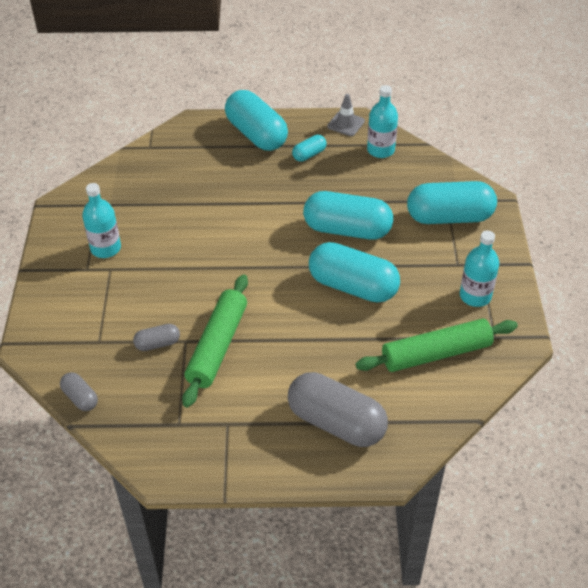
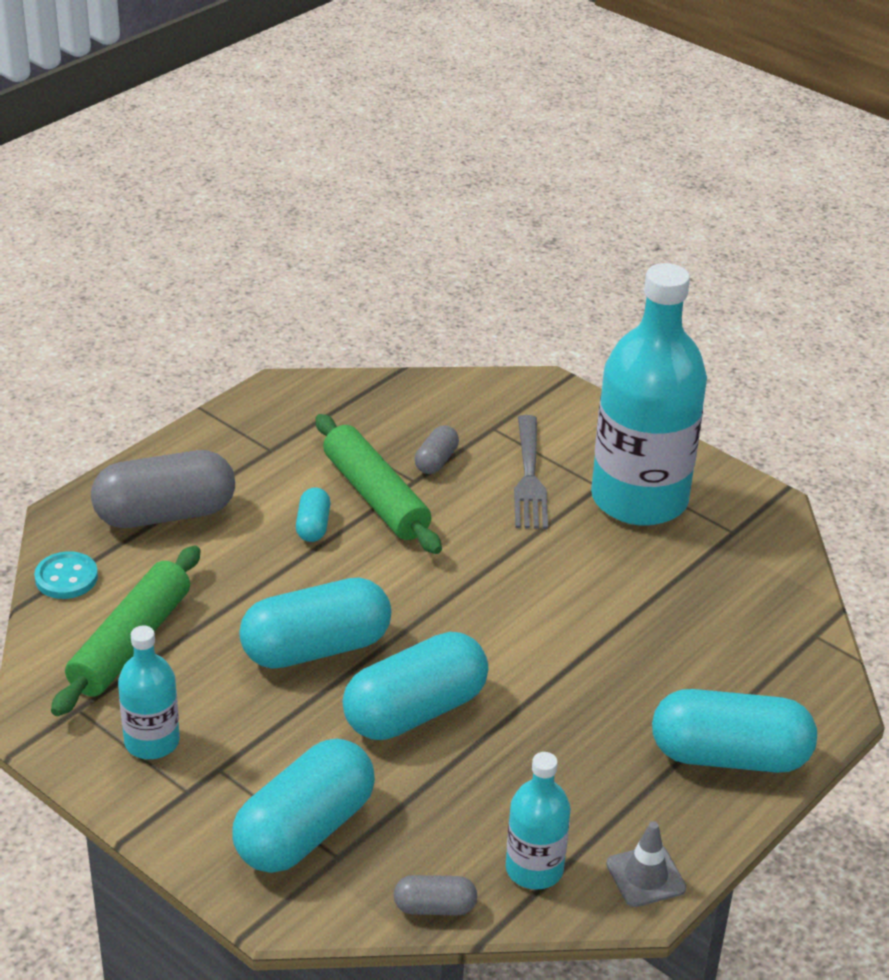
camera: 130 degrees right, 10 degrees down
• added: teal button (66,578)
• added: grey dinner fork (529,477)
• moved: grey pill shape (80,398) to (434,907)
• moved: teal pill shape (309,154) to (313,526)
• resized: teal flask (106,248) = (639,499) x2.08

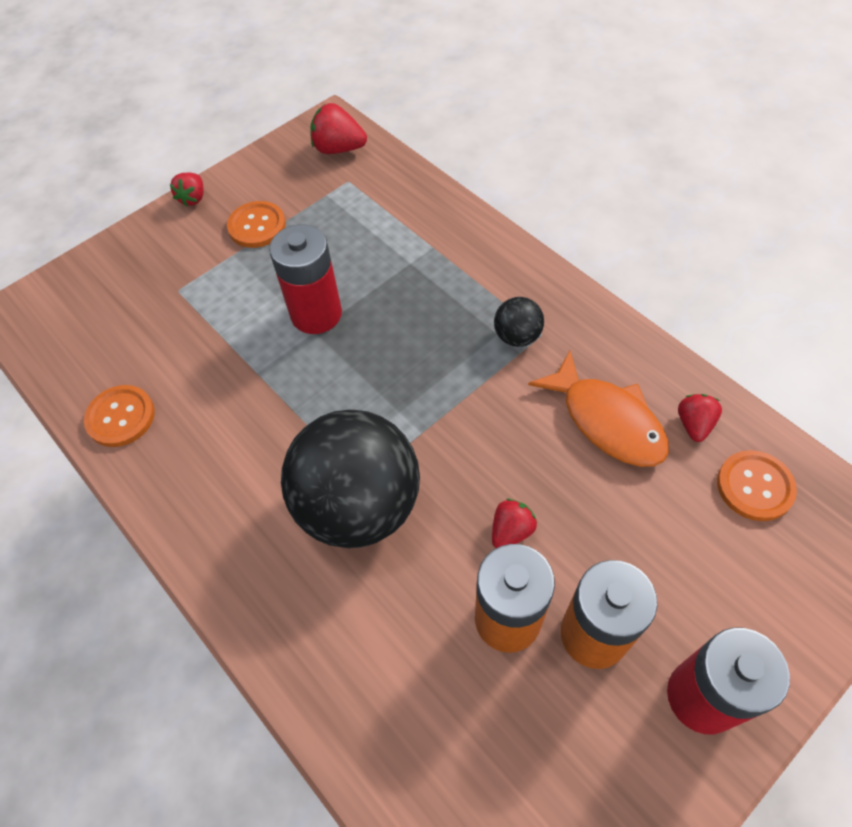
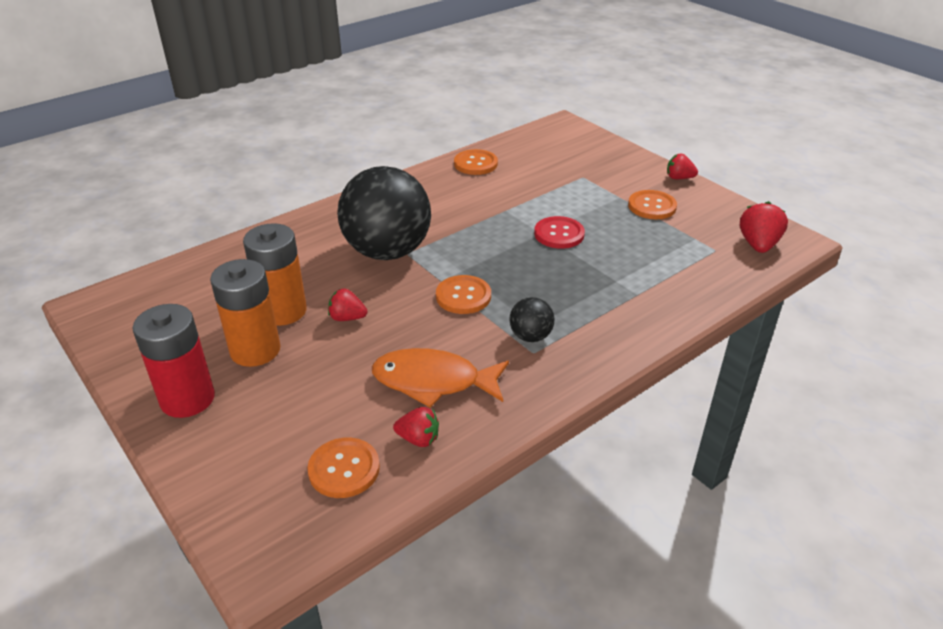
camera: 90 degrees right, 20 degrees down
• added: orange button (463,296)
• replaced: red power cell (316,314) to red button (559,234)
• turned: red berry (511,531) = (347,318) 150 degrees clockwise
• turned: orange toy fish (607,421) = (433,381) 45 degrees clockwise

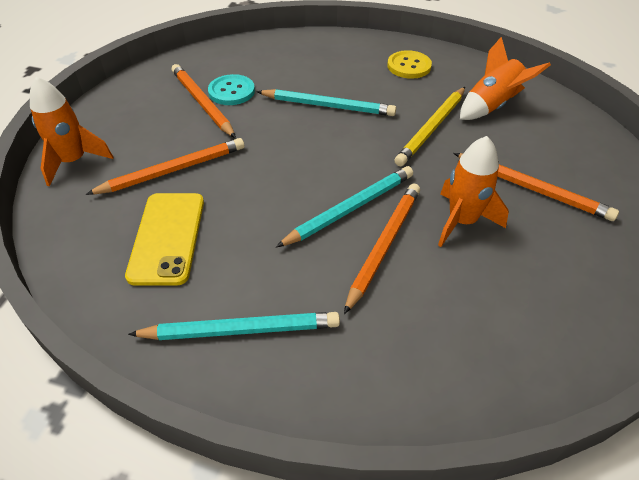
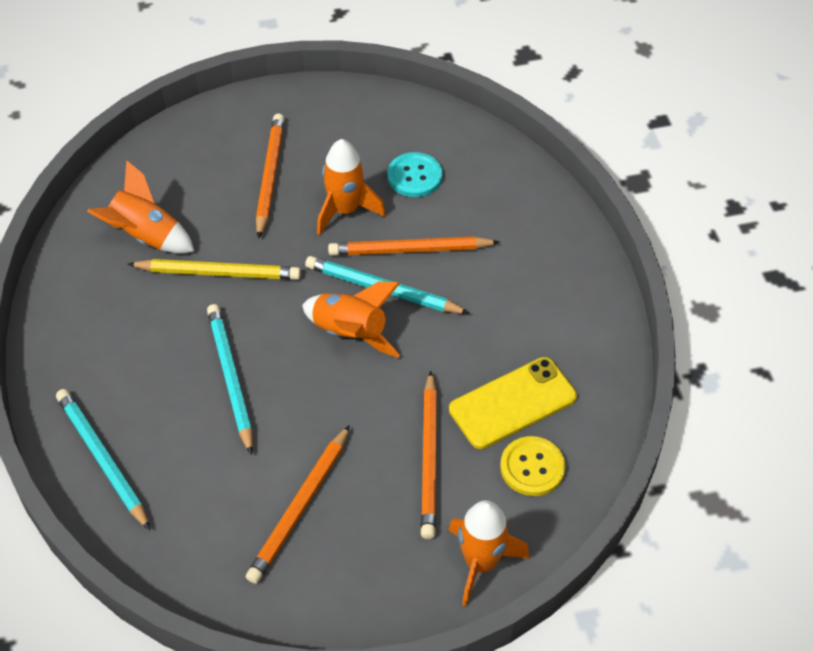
camera: 120 degrees left, 5 degrees up
• added: orange rocket (350,333)
• moved: teal pencil (241,330) to (102,459)
• moved: teal button (231,91) to (414,176)
• moved: bright yellow button (409,66) to (532,467)
• turned: orange pencil (173,170) = (429,458) 120 degrees counterclockwise

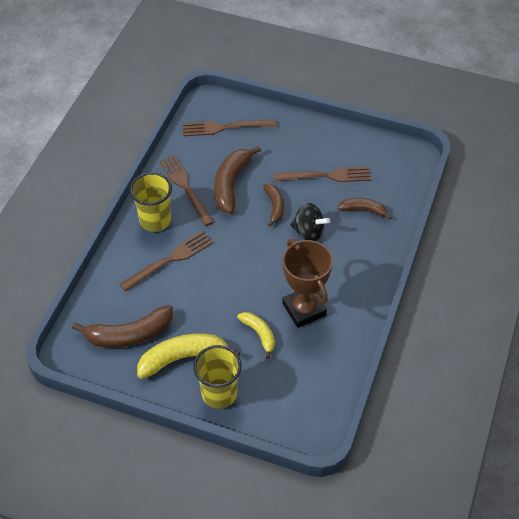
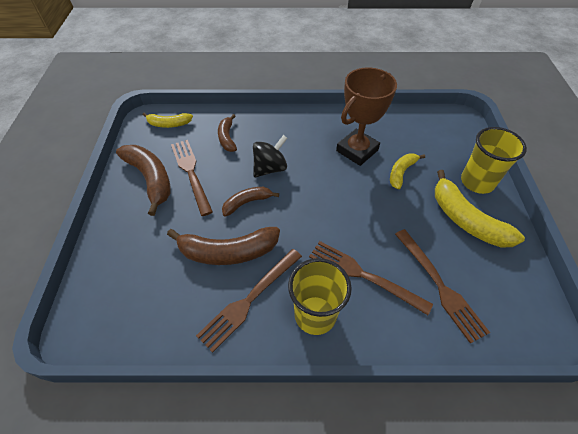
camera: 110 degrees left, 0 degrees up
• added: bright yellow banana (169,124)
• moved: russet banana (129,334) to (150,179)
• moved: russet dinner fork (224,127) to (440,286)
• turned: black toy top (308,232) = (270,168) 45 degrees clockwise

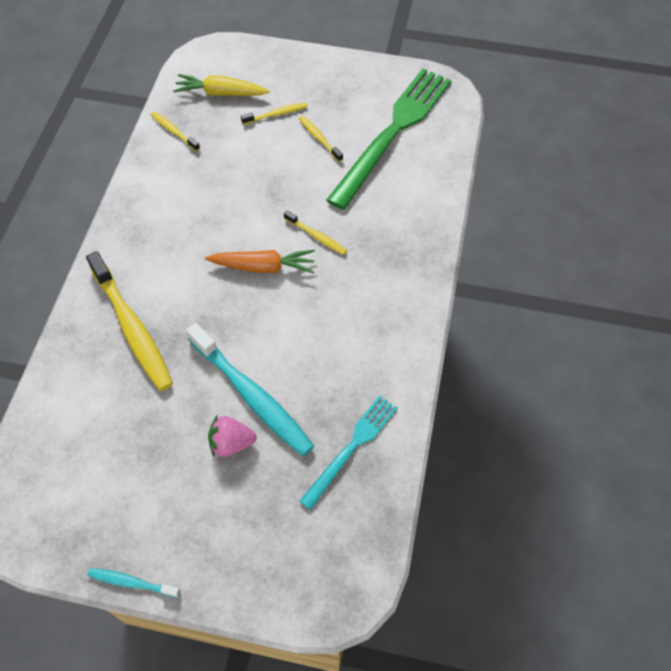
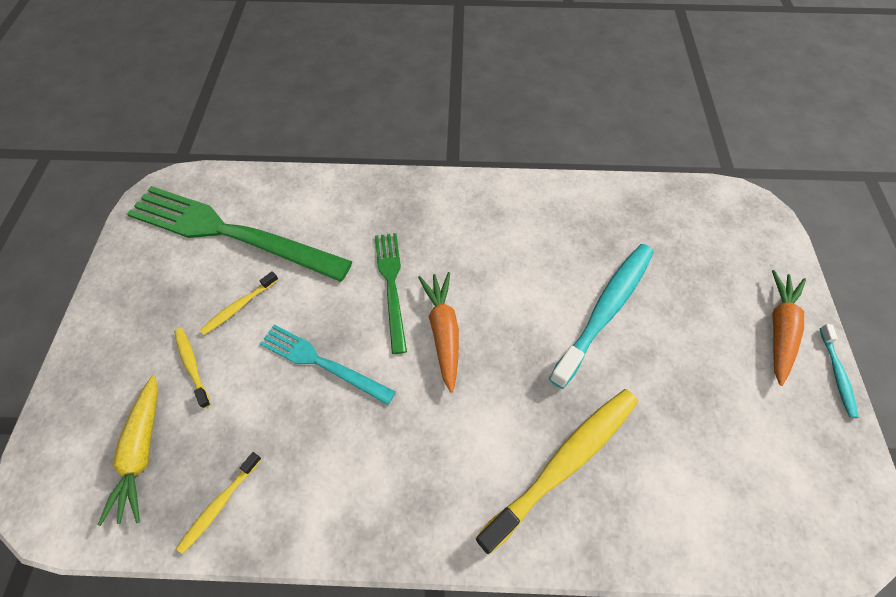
camera: 100 degrees left, 0 degrees up
• removed: pink berry (231,443)
• added: orange carrot (779,329)
• moved: teal dinner fork (351,447) to (322,363)
• replaced: bright yellow dental brush (316,236) to green dinner fork (391,285)

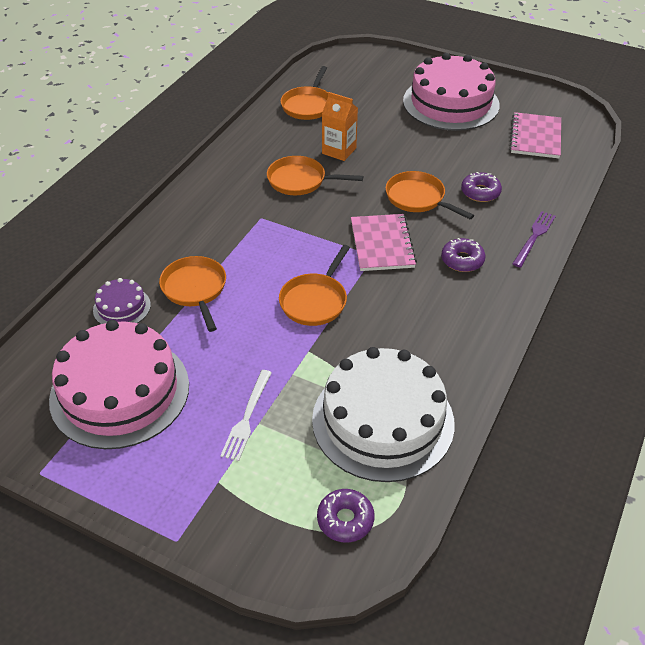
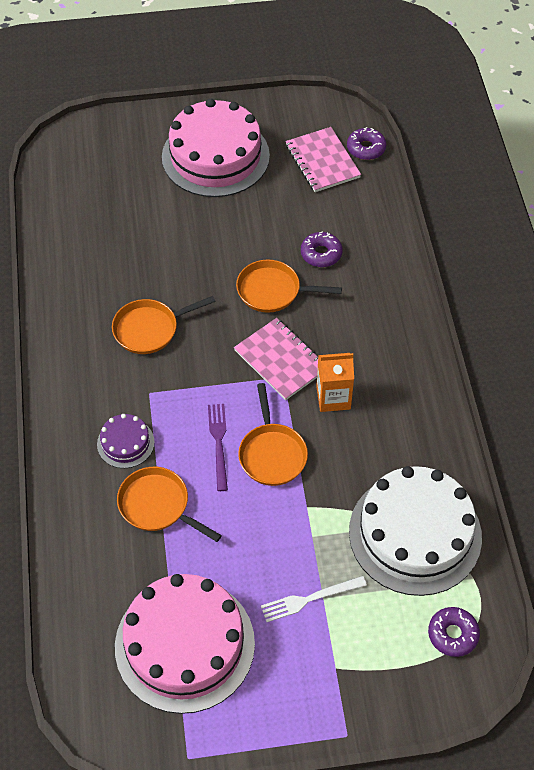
camera: 35 degrees left, 10 degrees up
• removed: orange pan (308,105)
• moved: purple gateau (122,307) to (125,443)
• moved: orange milk carton (339,151) to (333,398)
• moved: purple donut (462,260) to (366,148)
• moved: purple dinner fork (534,237) to (219,443)
• turned: pure white dinner fork (247,417) = (310,599) 90 degrees clockwise

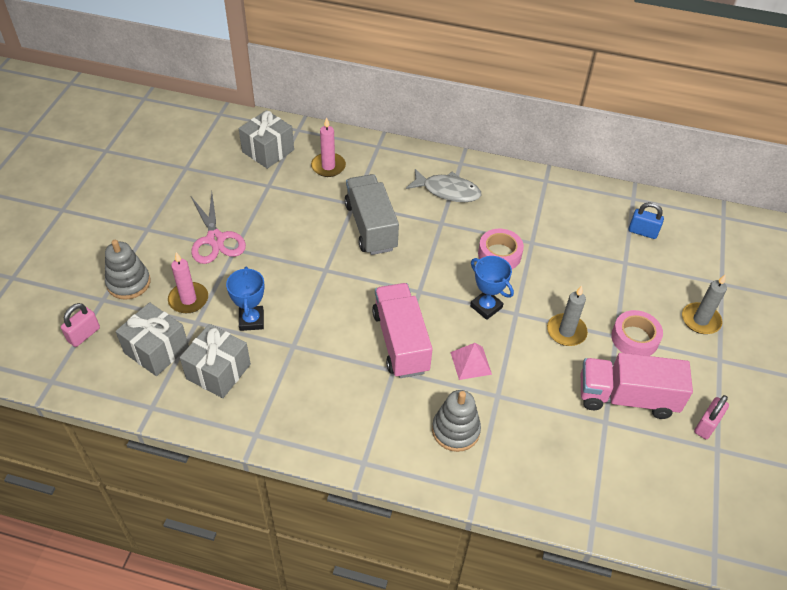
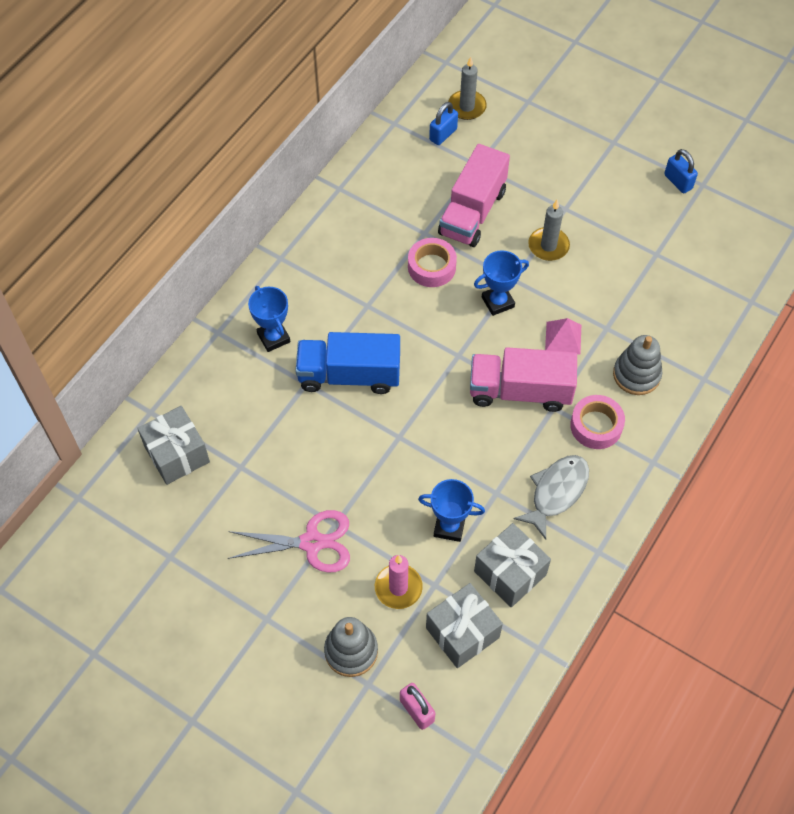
camera: 70 degrees left, 10 degrees up
• removed: pink candle (328,166)
• added: royal blue prize cup (273,337)
• moved: grey toy fish (447,191) to (556,492)
• moved: pink toy truck (626,397) to (472,212)
• moved: pink roll of tape (634,338) to (596,426)
• moved: grey candle (700,320) to (467,107)
• recoloured: grey toy truck (371,227) to royal blue toy truck (349,375)
• recoloured: pink padlock (706,425) to royal blue padlock (678,182)

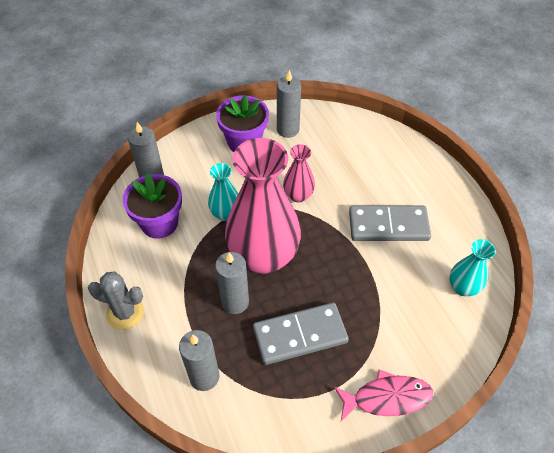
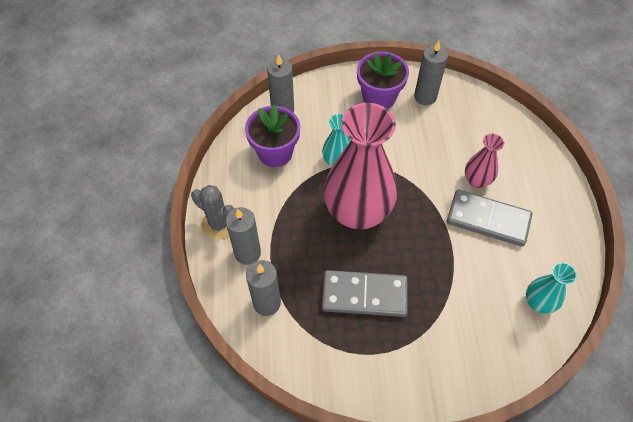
camera: 20 degrees right, 5 degrees up
• removed: pink toy fish (387,398)
• moved: grey candle (235,302) to (247,253)
• moved: pink tall vase (298,195) to (477,180)

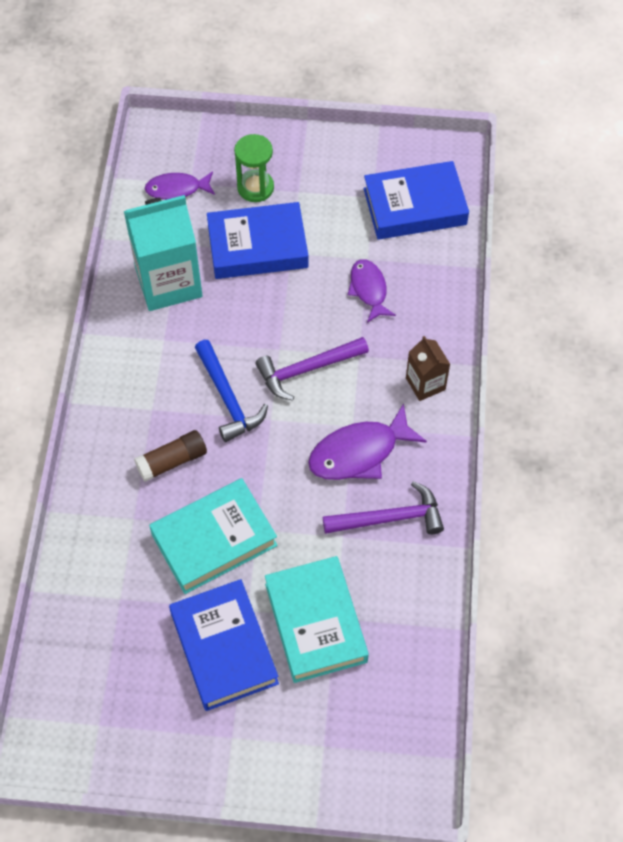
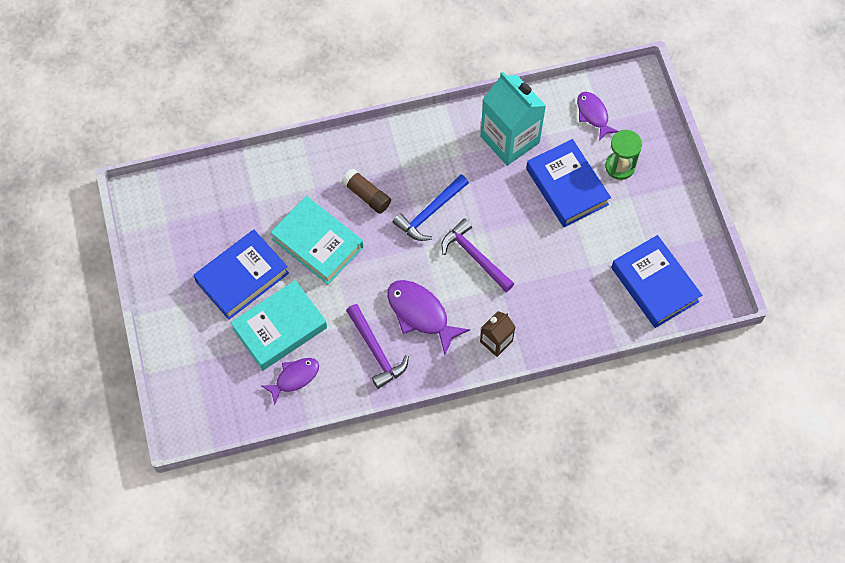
camera: 70 degrees right, 5 degrees up
• moved: purple toy fish (369,289) to (294,378)

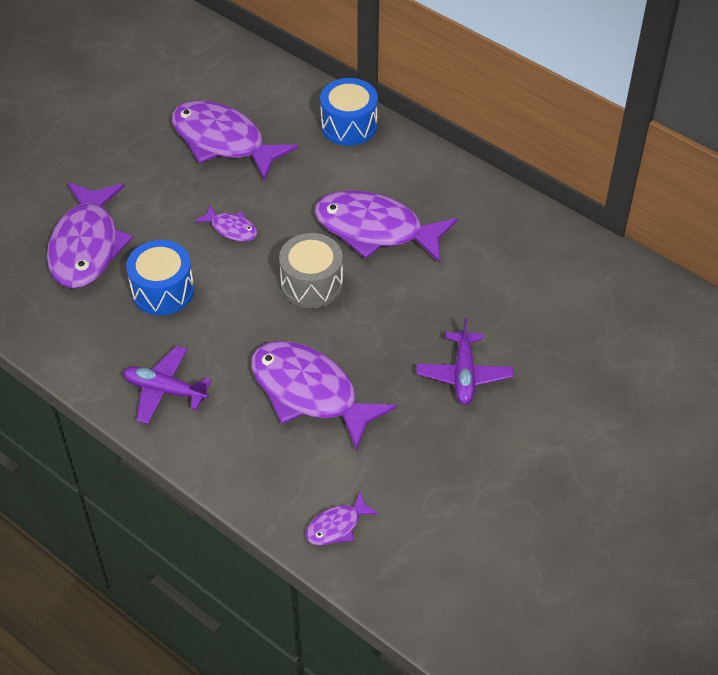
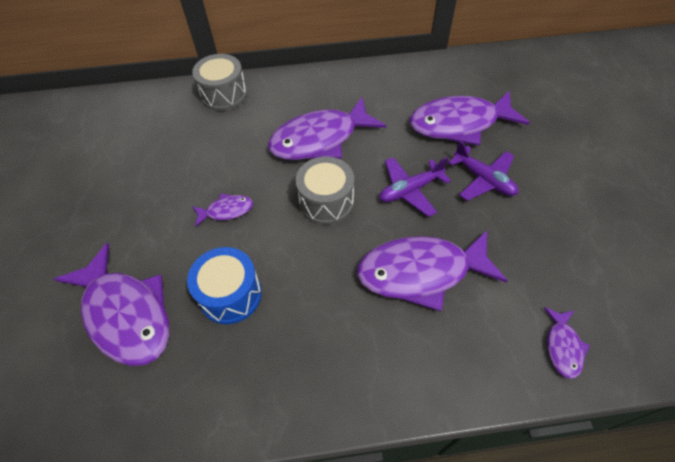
camera: 45 degrees left, 5 degrees up
• moved: purple plane (165,390) to (410,190)
• moved: purple toy fish (223,141) to (459,124)
• recoloured: royal blue toy drum (349,125) to grey toy drum (224,94)

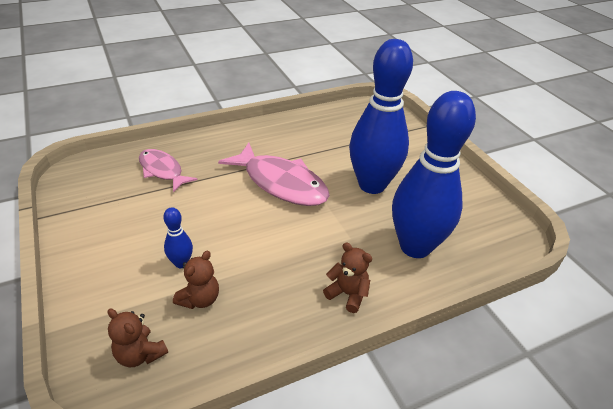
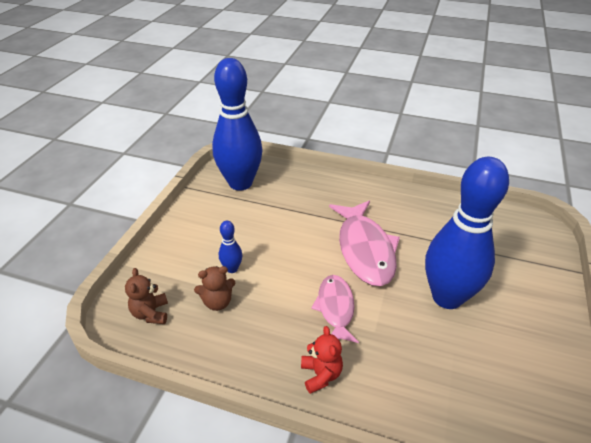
camera: 45 degrees right, 0 degrees up
• moved: pink toy fish (162,170) to (335,308)
• moved: royal blue skittle (415,247) to (240,183)
• recoloured: russet teddy (347,294) to red teddy (321,374)

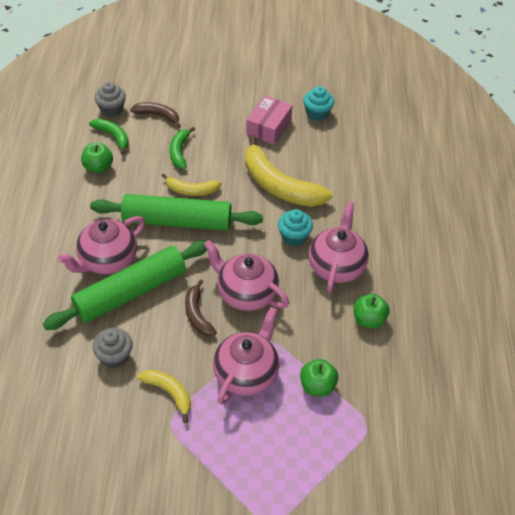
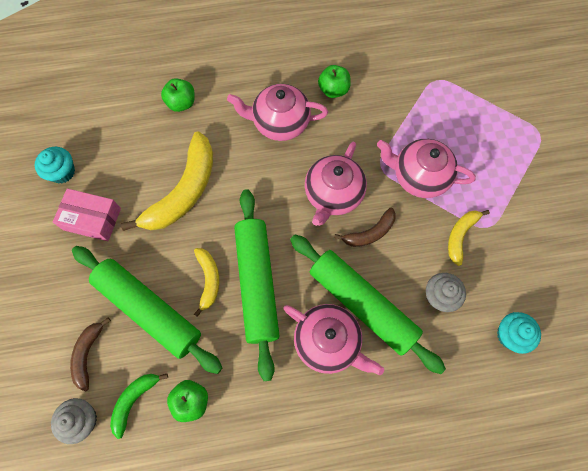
camera: 100 degrees left, 20 degrees up
• moved: teal cupcake (294,236) to (510,335)
• moved: green apple (317,386) to (181,103)
• replaced: green banana (179,152) to green rolling pin (149,310)

